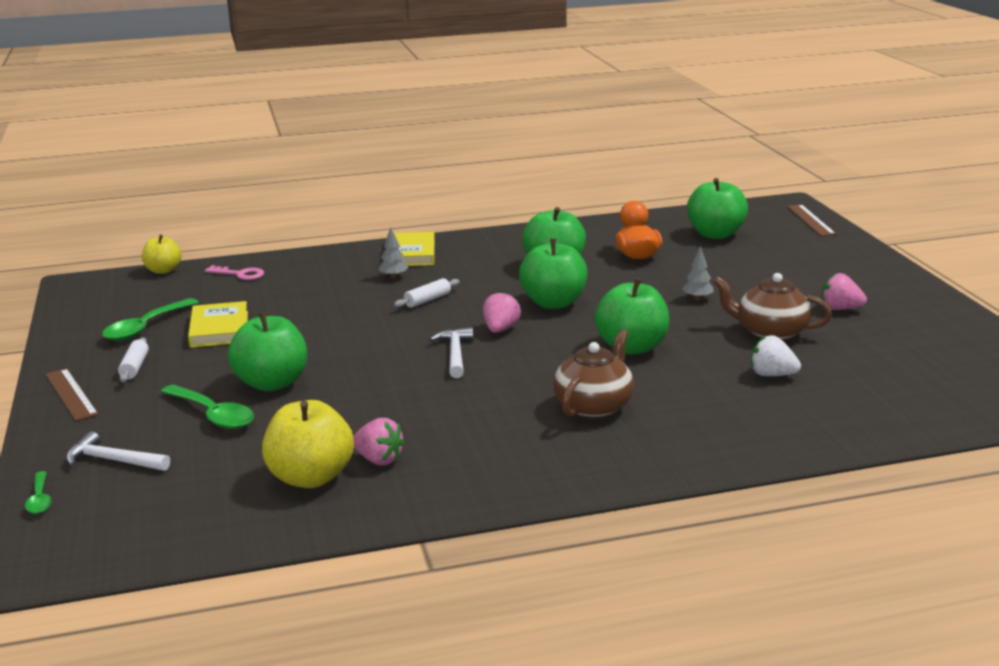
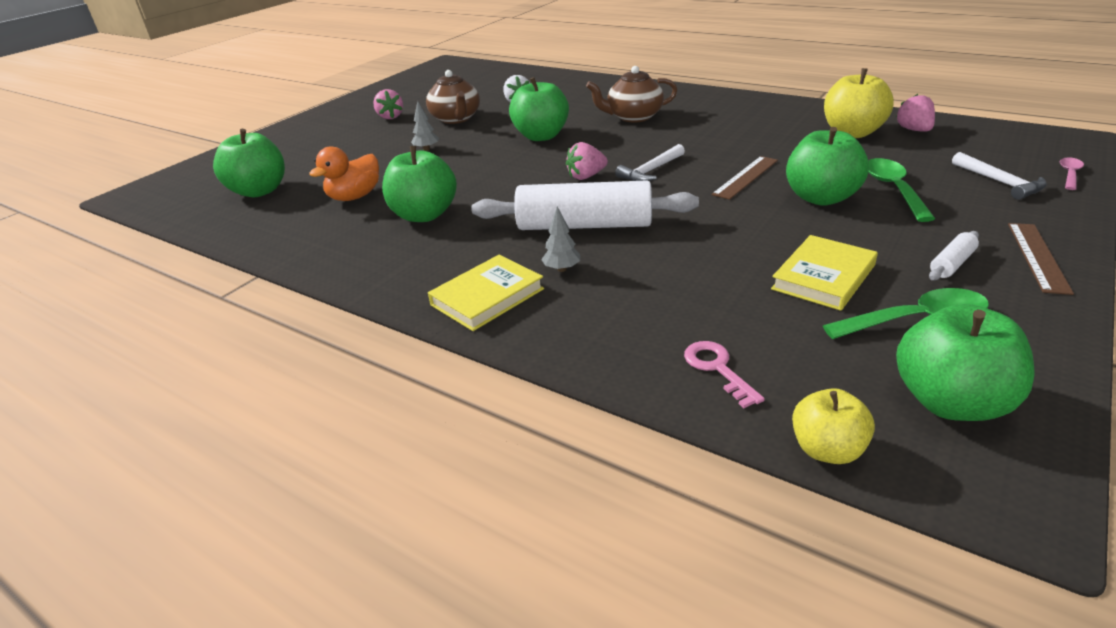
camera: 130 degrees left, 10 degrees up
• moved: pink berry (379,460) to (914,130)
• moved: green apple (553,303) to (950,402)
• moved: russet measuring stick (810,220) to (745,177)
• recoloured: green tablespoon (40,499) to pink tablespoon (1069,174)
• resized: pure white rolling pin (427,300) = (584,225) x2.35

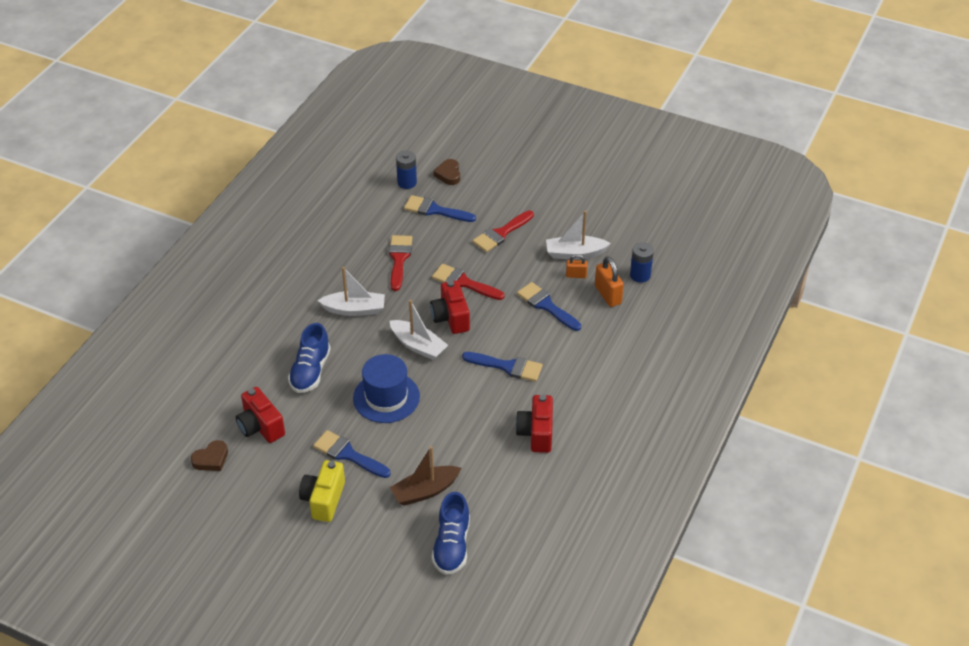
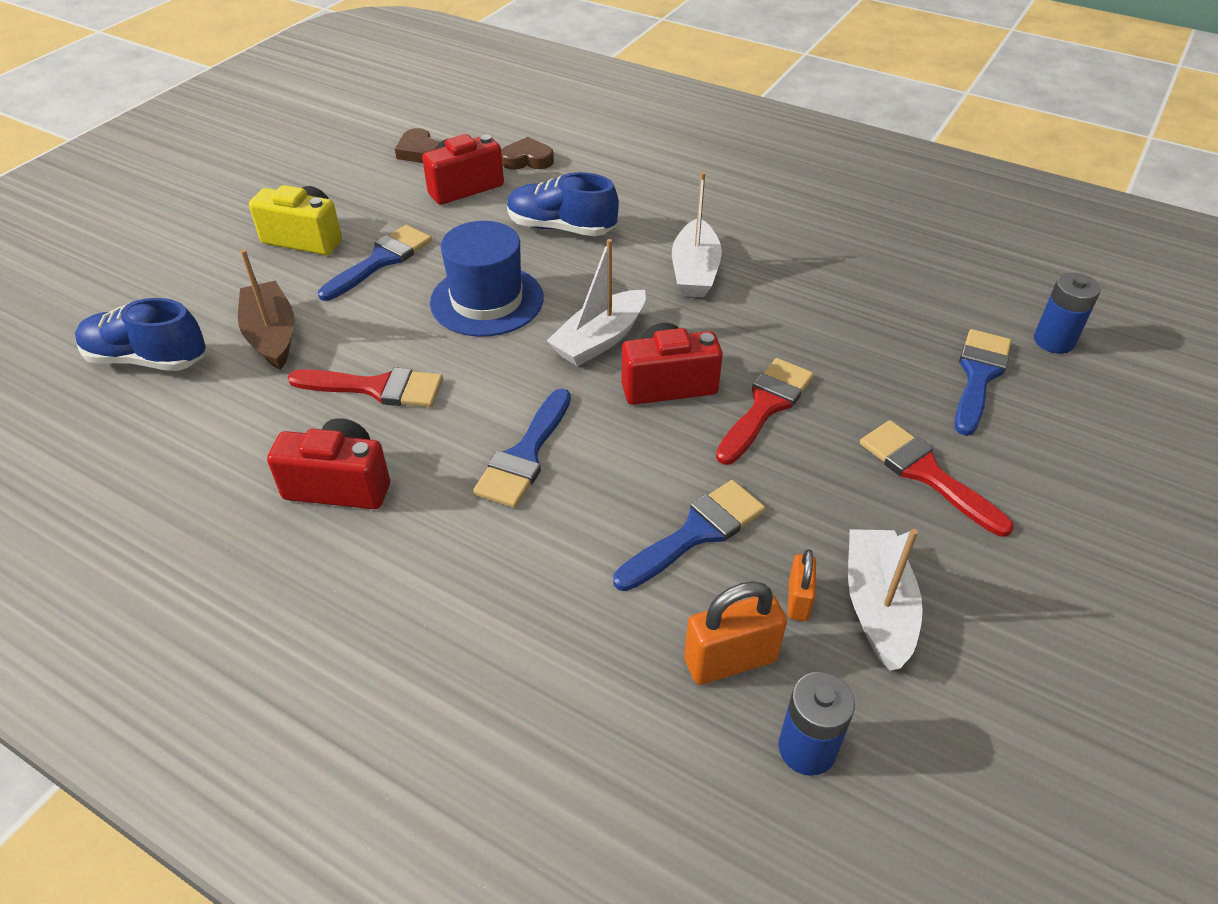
camera: 95 degrees right, 0 degrees up
• moved: red paintbrush (399,259) to (376,388)
• moved: russet love heart (448,174) to (527,160)

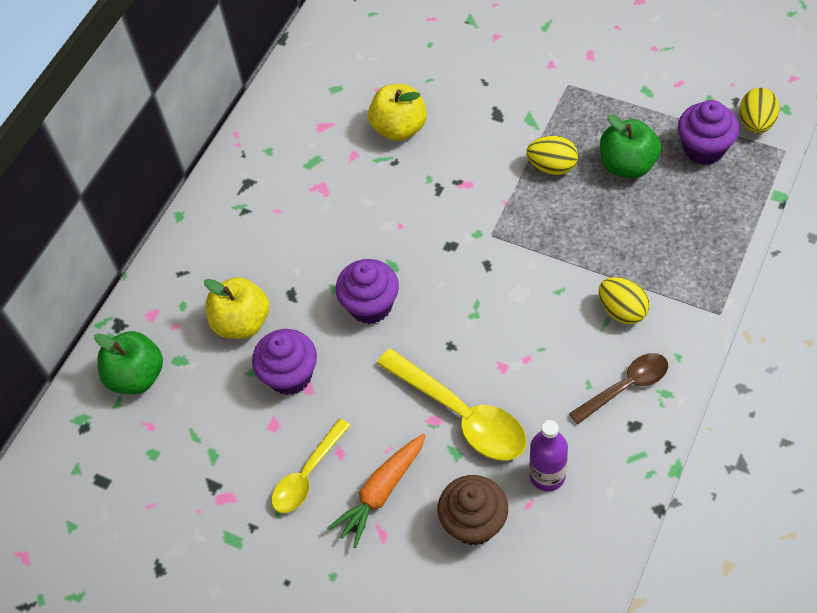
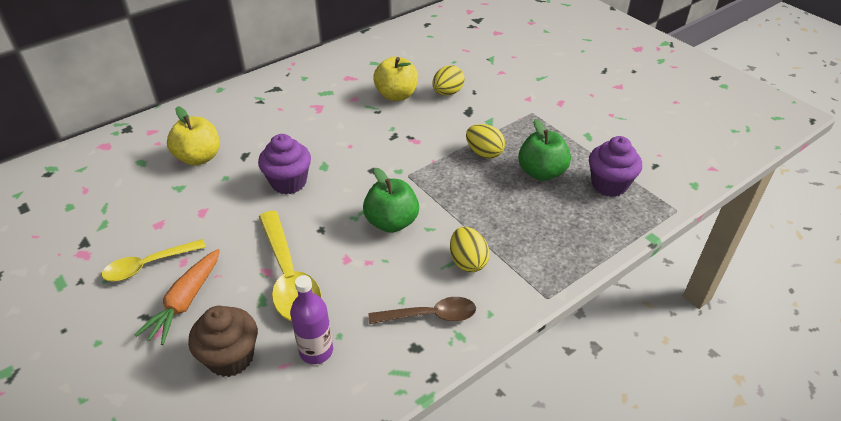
camera: 20 degrees right, 15 degrees down
• removed: purple cupcake (290,375)
• moved: green apple (137,376) to (391,222)
• moved: bright yellow toy egg (756,123) to (447,93)
• turned: orange carrot (381,492) = (185,301) 45 degrees counterclockwise

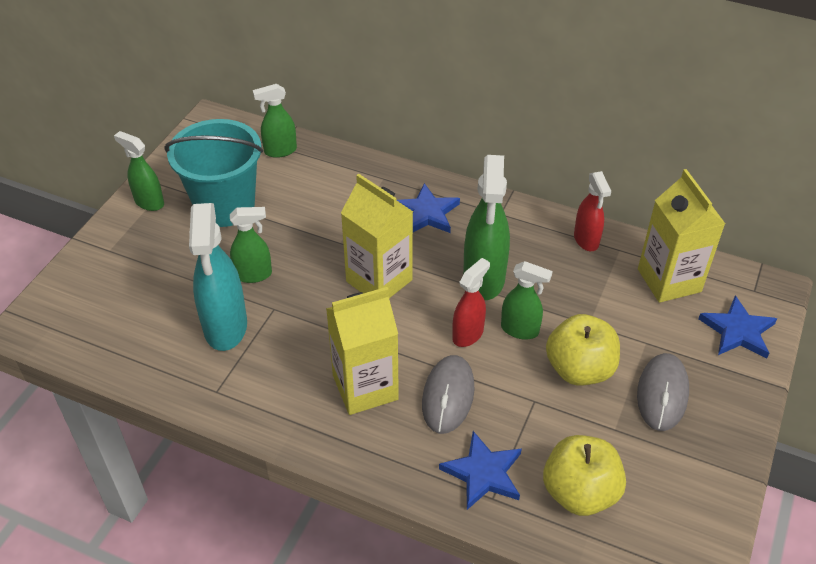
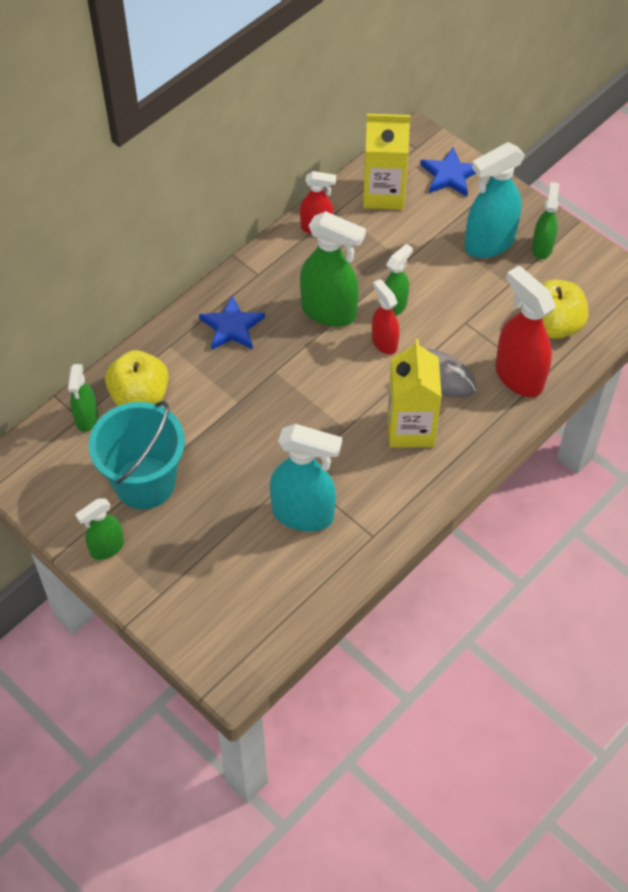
camera: 70 degrees left, 10 degrees up
• removed: bright yellow milk carton (379,281)
• moved: green spray bottle (254,274) to (542,247)
• moved: bright yellow apple (579,369) to (140,396)
• replaced: royal blue star shape (483,473) to red spray bottle (518,376)
• replaced: grey computer mouse (662,394) to teal spray bottle (489,244)

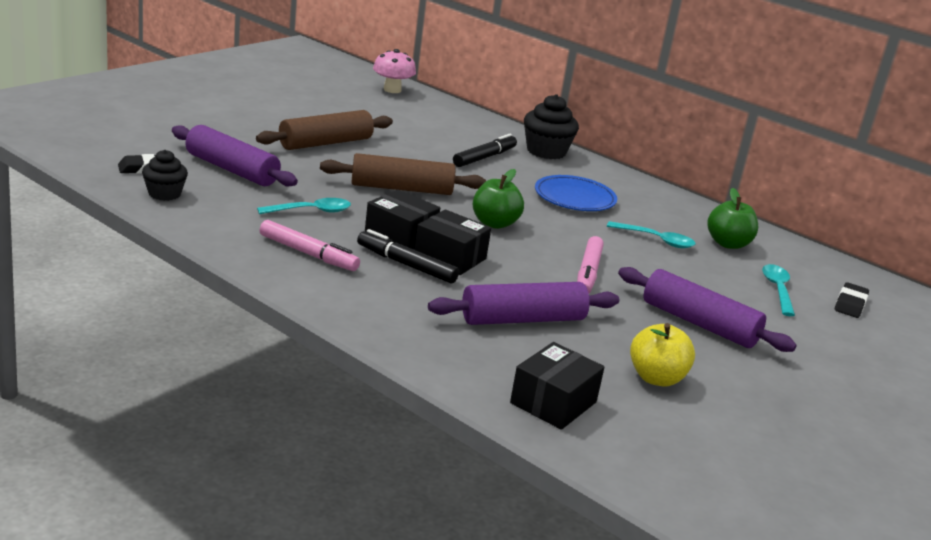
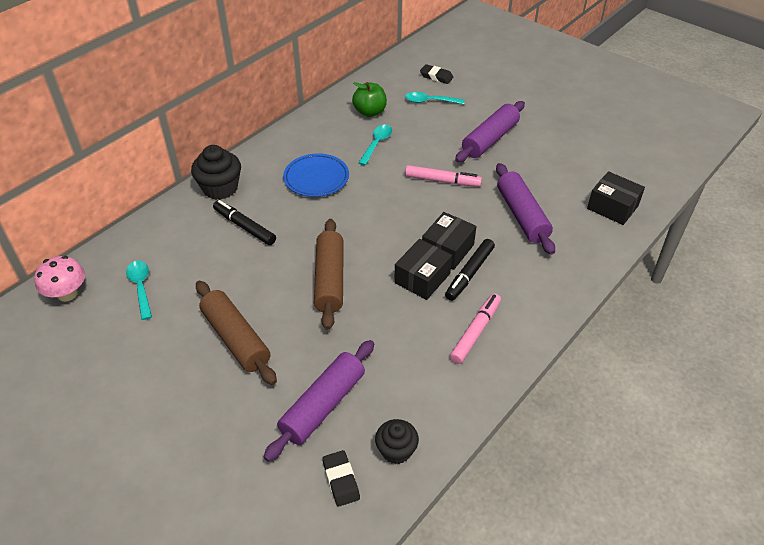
camera: 85 degrees left, 20 degrees up
• removed: green apple (494,223)
• removed: bright yellow apple (656,378)
• moved: teal tablespoon (311,211) to (141,287)

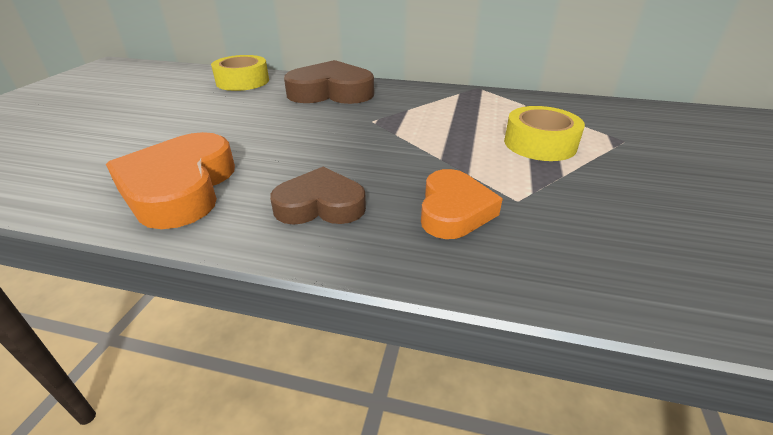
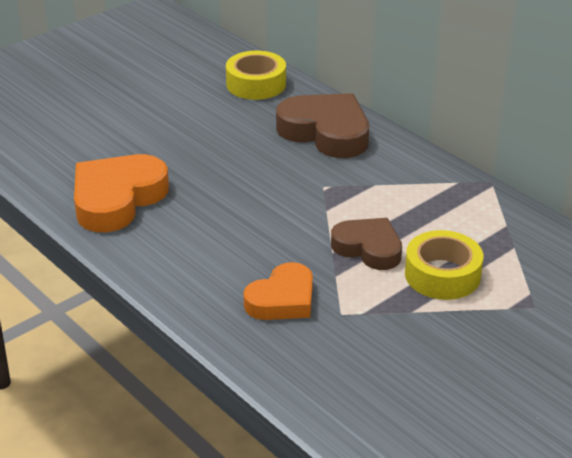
camera: 35 degrees right, 0 degrees up
• moved: russet love heart (320,205) to (368,248)

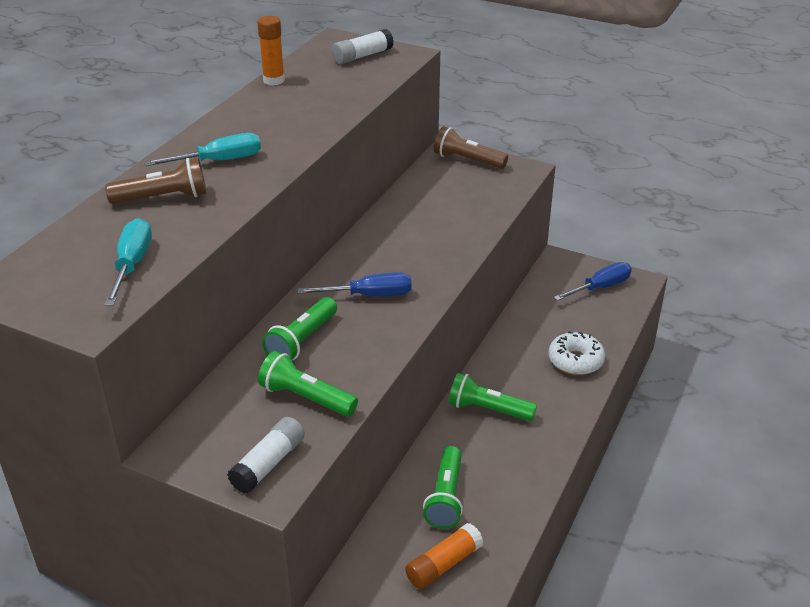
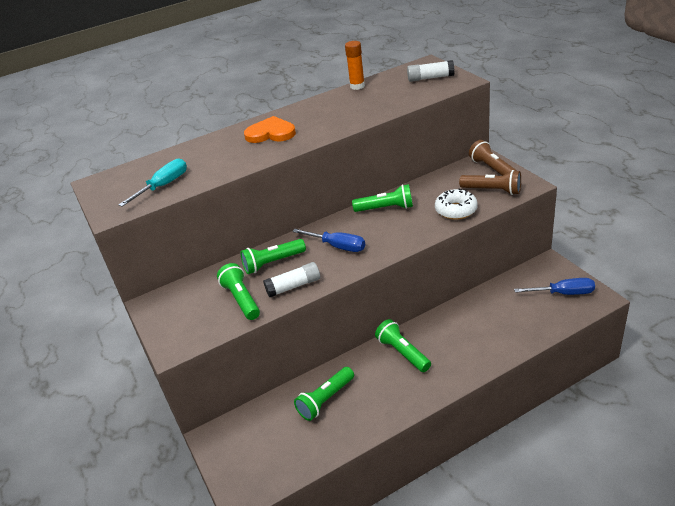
camera: 40 degrees right, 0 degrees up
• removed: orange glue stick (443,564)
• added: green flashlight (386,208)
• moved: russet flashlight (163,198) to (492,190)
• moved: pure white glue stick (269,464) to (294,286)
• moved: pure white donut (575,361) to (456,210)
• replaced: teal flat screwdriver (219,161) to orange love heart (271,133)

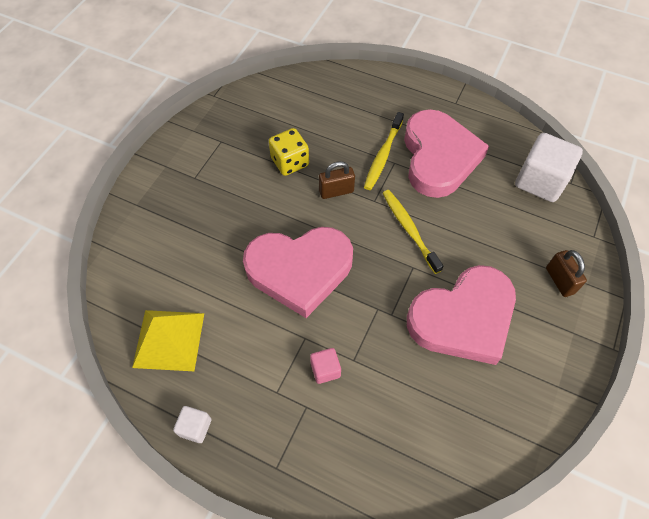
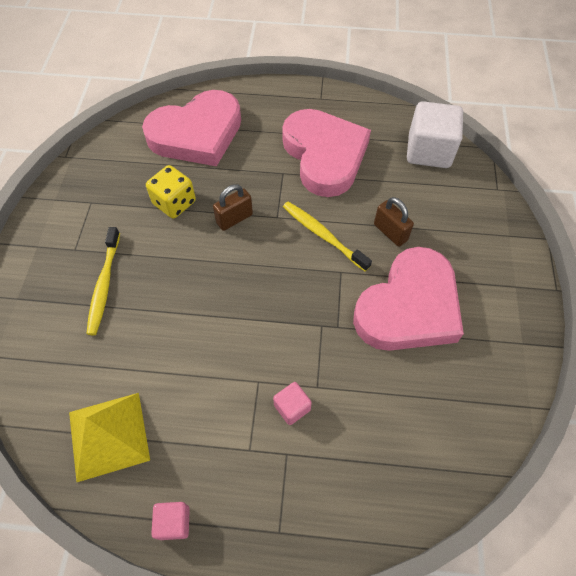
camera: 20 degrees left, 0 degrees up
• moved: pink love heart (299,270) to (197,134)
• moved: bright yellow dental brush (383,155) to (104,285)
• moved: russet padlock (559,280) to (390,232)
• recoloured: pure white block (195,427) to pink block (174,522)

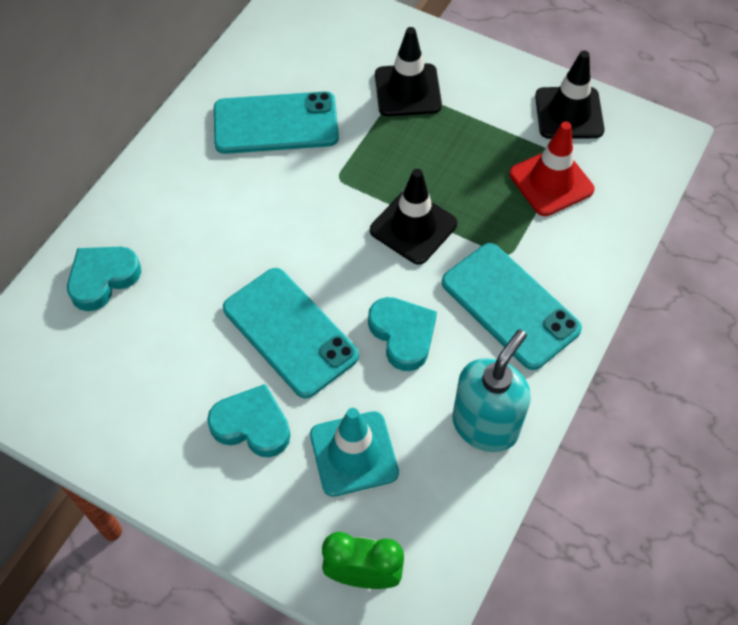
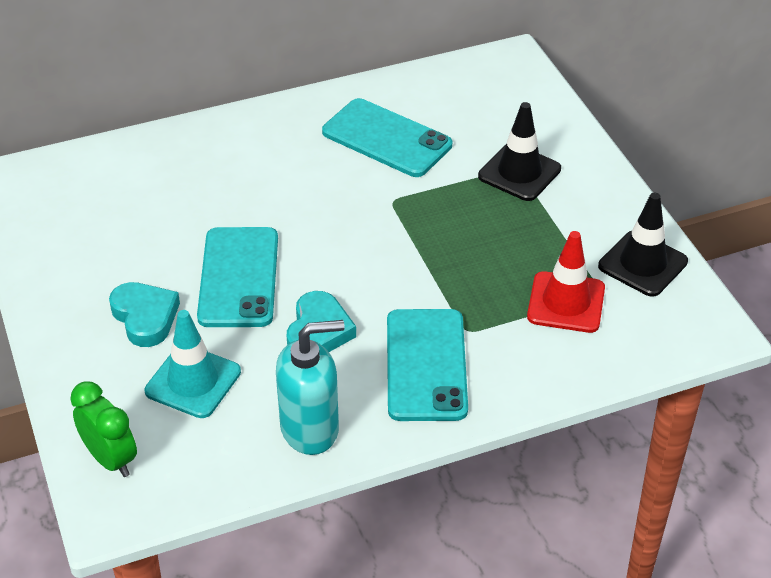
camera: 40 degrees right, 15 degrees down
• removed: teal love heart (103,279)
• removed: black traffic cone (413,227)

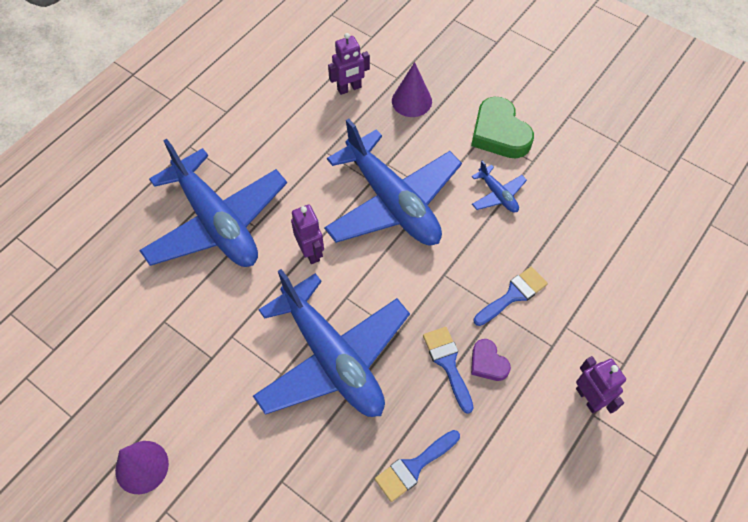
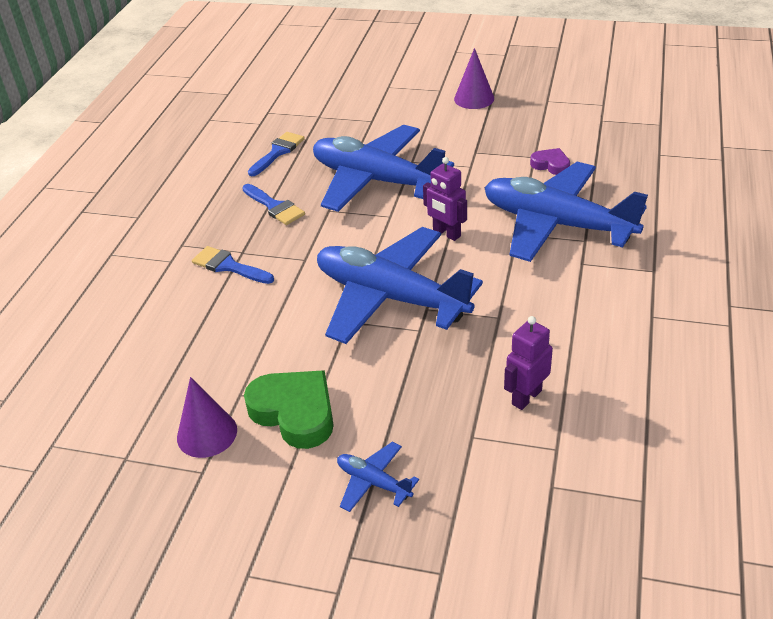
camera: 160 degrees right, 20 degrees down
• removed: purple toy robot (588,398)
• moved: purple solid cone (411,101) to (207,433)
• moved: royal blue plane (497,195) to (373,482)
• moved: purple love heart (488,363) to (551,165)
• turned: royal blue paintbrush (513,295) = (229,266) 90 degrees clockwise

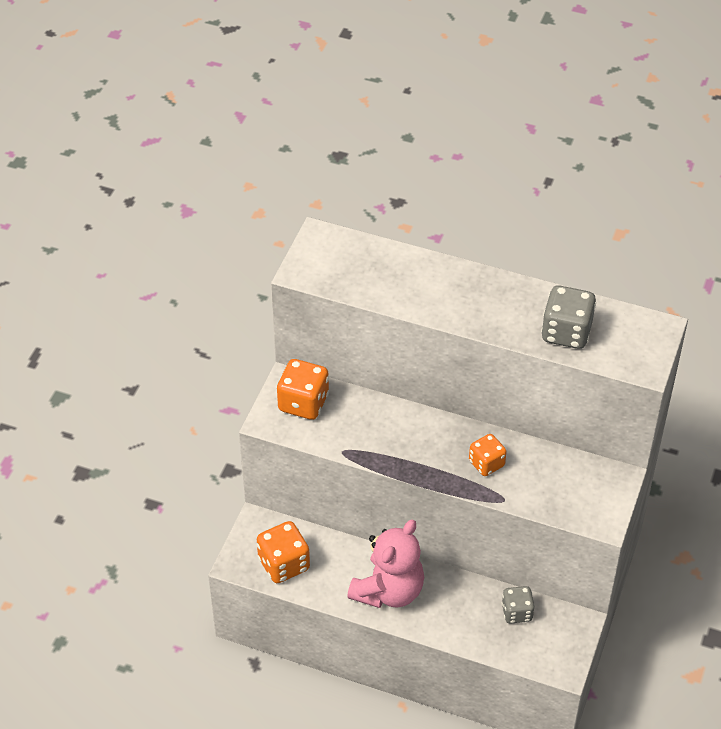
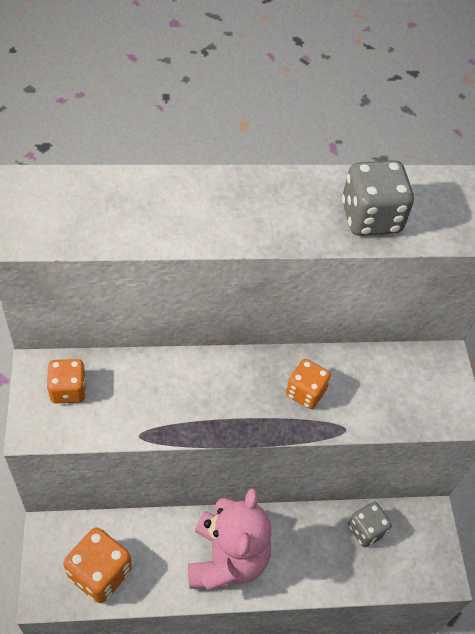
camera: 30 degrees left, 5 degrees up
• resized: orange die (303,403) = (68,390) x0.65

